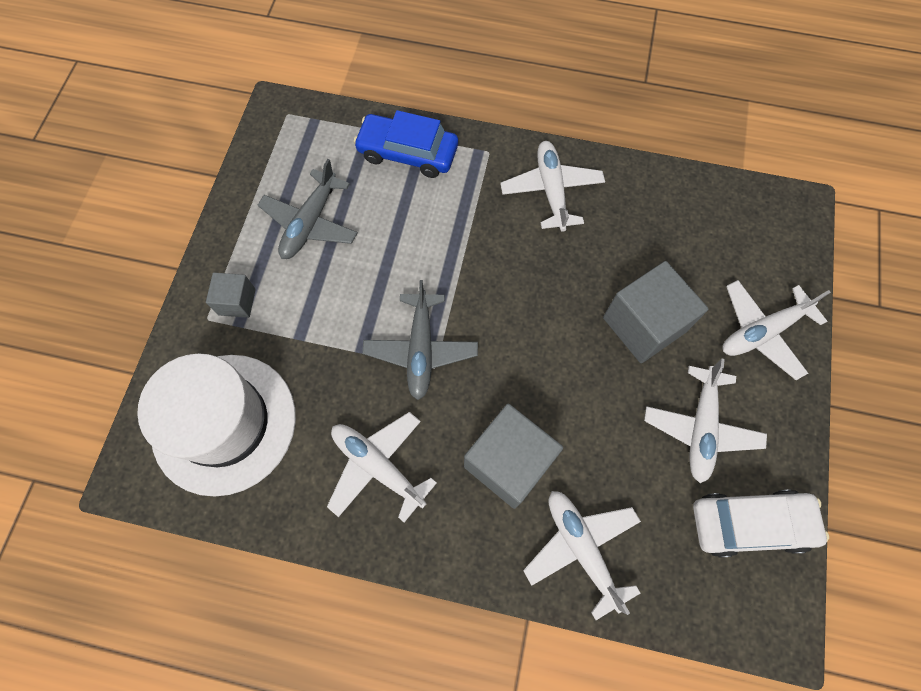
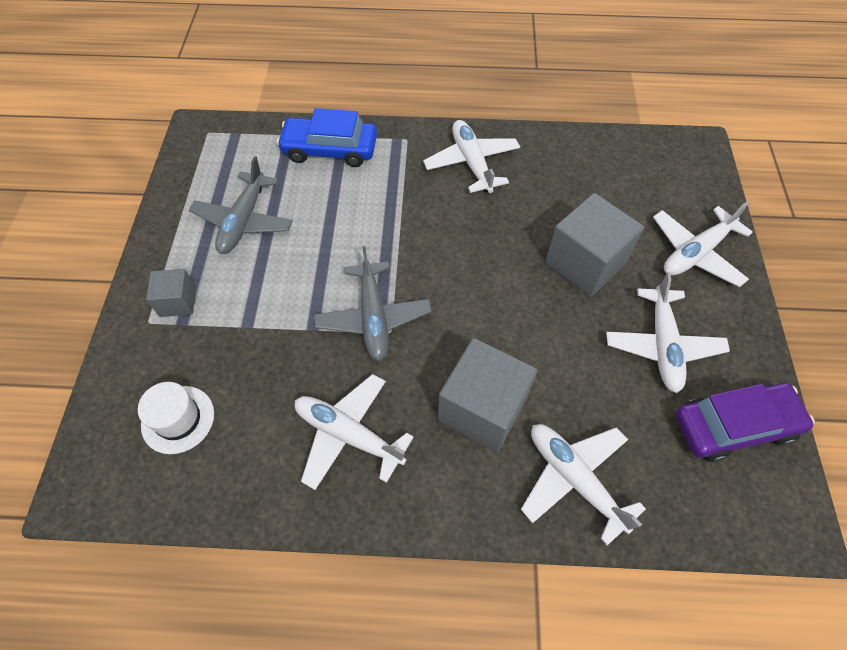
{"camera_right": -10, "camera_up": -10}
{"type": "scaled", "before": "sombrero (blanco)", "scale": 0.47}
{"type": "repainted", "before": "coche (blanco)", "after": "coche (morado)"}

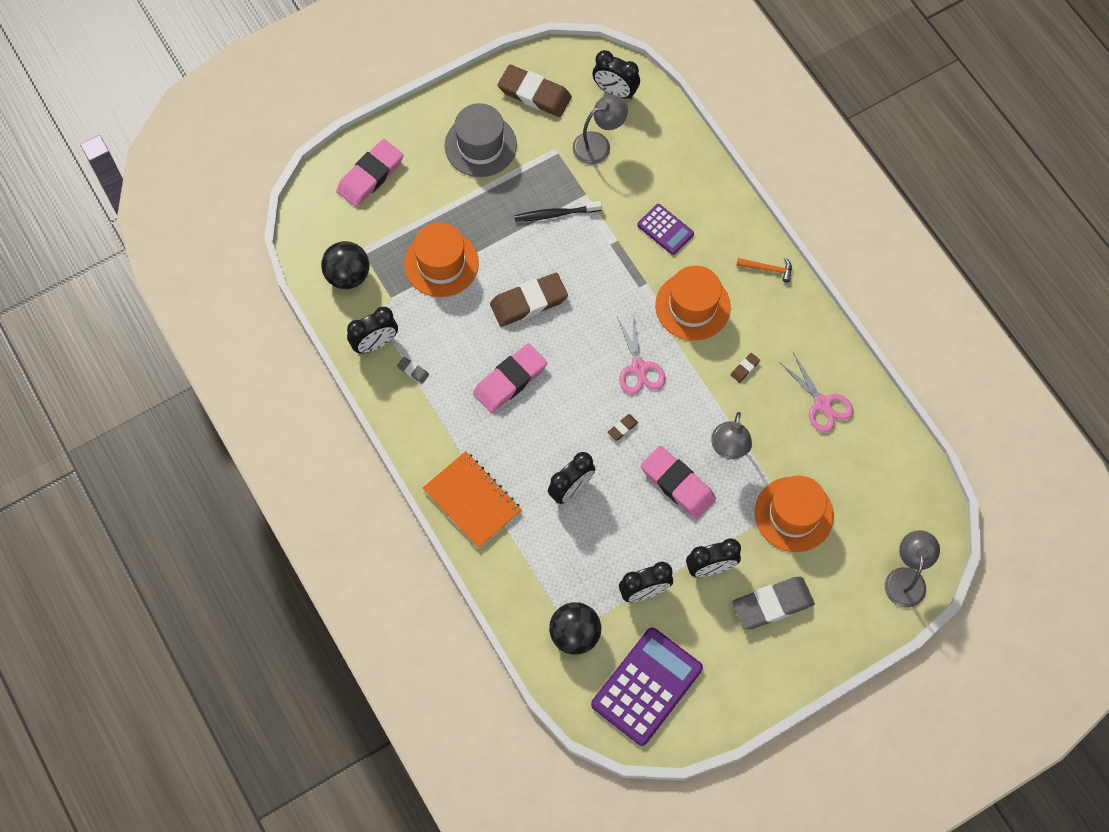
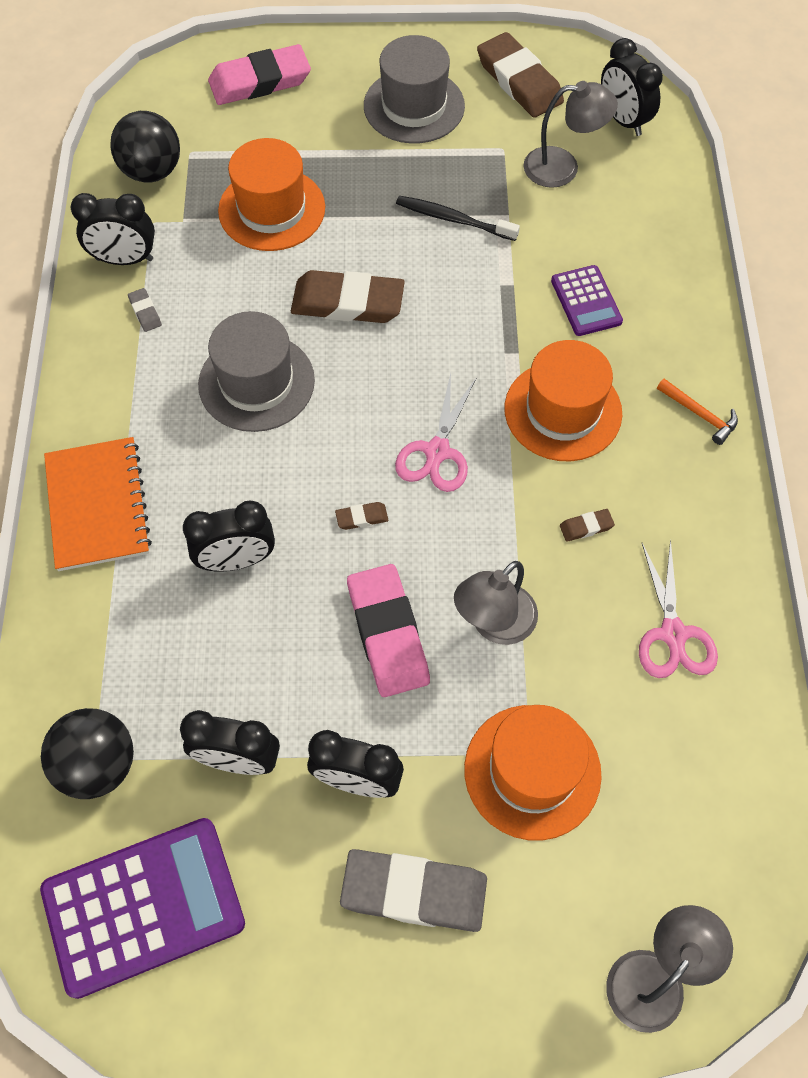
{"camera_right": 30, "camera_up": -5}
{"type": "swapped", "before": "goma de borrar (rosa) (no. 2 from left)", "after": "sombrero (gris) (no. 1 from left)"}

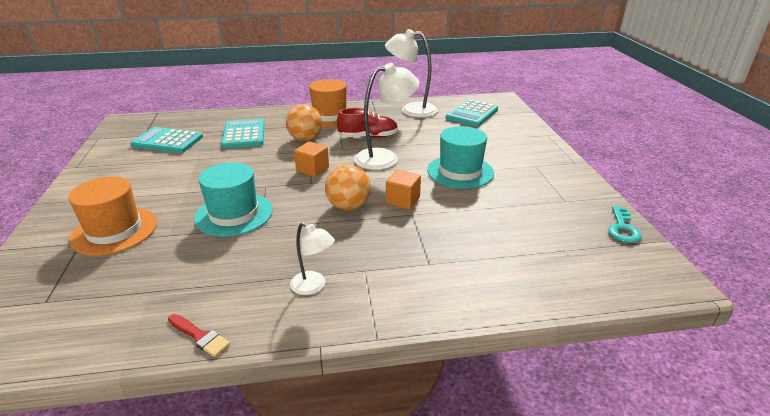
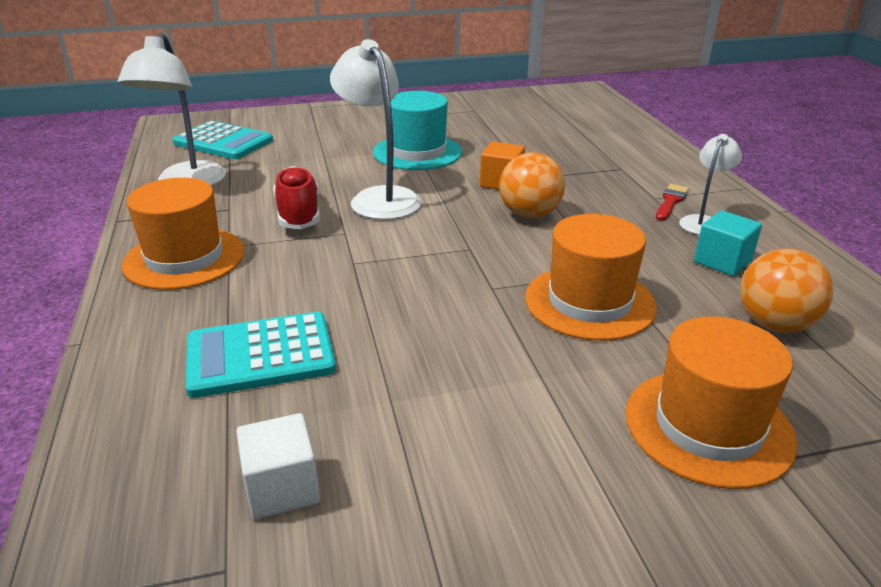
{"camera_right": -95, "camera_up": 0}
{"type": "swapped", "before": "calculadora (turquesa) (no. 1 from left)", "after": "cubo (blanco)"}
{"type": "shifted", "before": "pincel (rojo)"}
{"type": "repainted", "before": "sombrero (turquesa) (no. 1 from left)", "after": "sombrero (naranja) (no. 2 from left)"}
{"type": "shifted", "before": "pelota (naranja) (no. 1 from left in the first image)", "after": "pelota (naranja) (no. 2 from left)"}
{"type": "gone", "before": "cubo (naranja) (no. 1 from left)"}
{"type": "gone", "before": "llave (turquesa)"}
{"type": "new", "after": "cubo (turquesa)"}

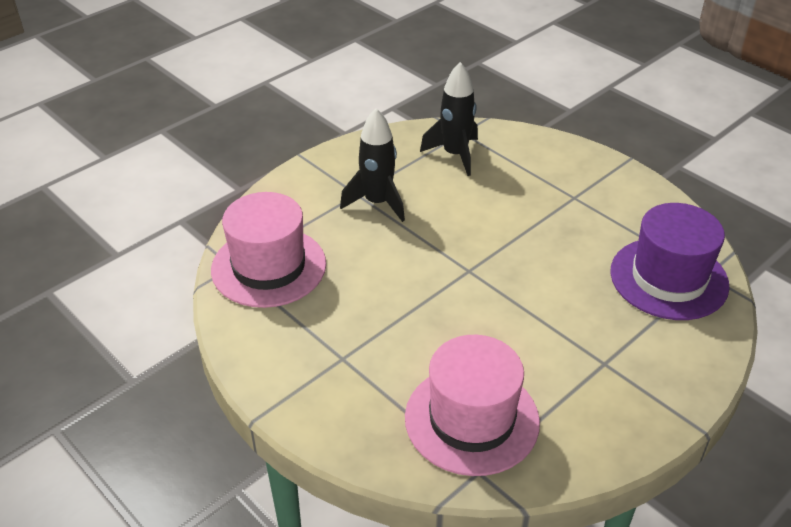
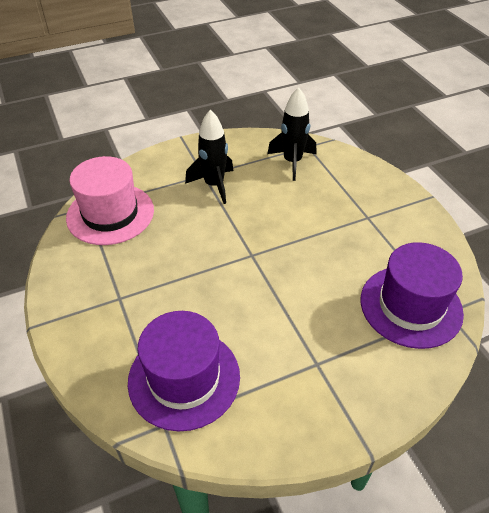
{"camera_right": 20, "camera_up": 5}
{"type": "repainted", "before": "sombrero (rosa) (no. 2 from left)", "after": "sombrero (morado) (no. 1 from left)"}

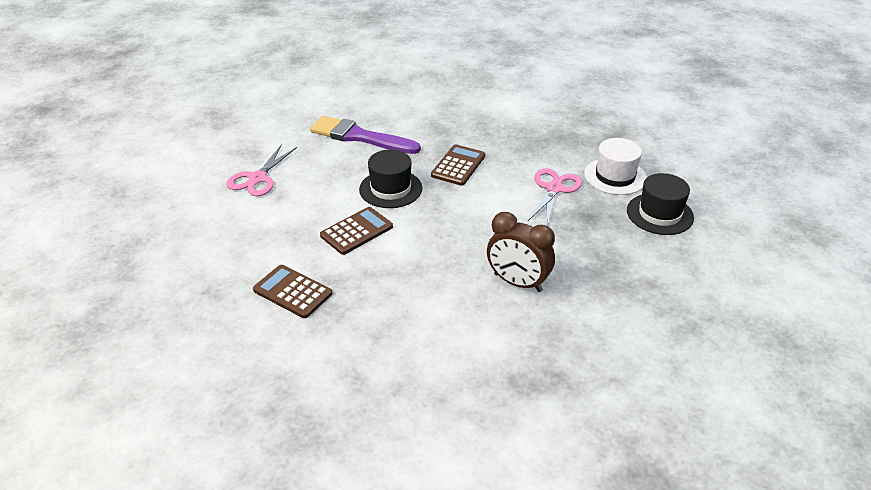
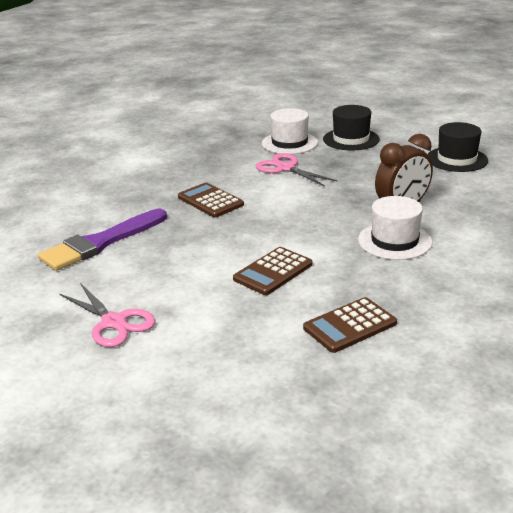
{"camera_right": -65, "camera_up": -10}
{"type": "rotated", "before": "calculadora (marrón) (no. 2 from left)", "turn": -120}
{"type": "shifted", "before": "sombrero (negro) (no. 1 from left in the first image)", "after": "sombrero (negro) (no. 2 from left)"}
{"type": "new", "after": "sombrero (blanco) (no. 2 from left)"}

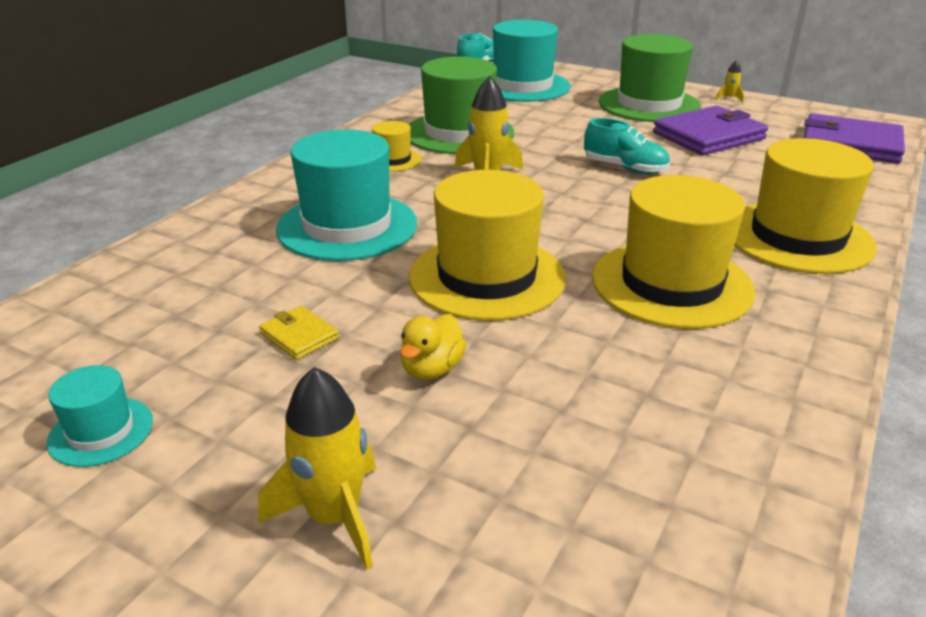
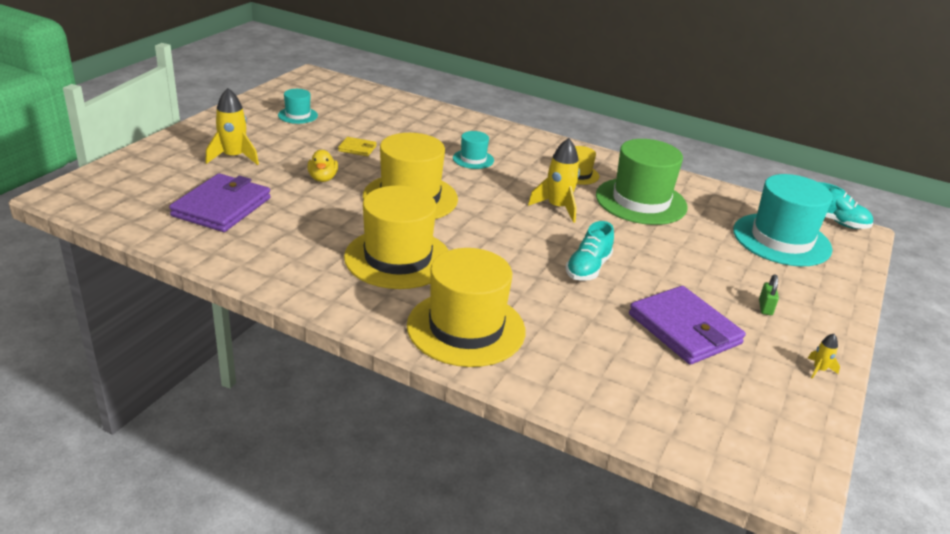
{"camera_right": 85, "camera_up": 0}
{"type": "rotated", "before": "cartera (amarillo)", "turn": 60}
{"type": "scaled", "before": "sombrero (turquesa) (no. 2 from left)", "scale": 0.48}
{"type": "rotated", "before": "pato (amarillo)", "turn": -120}
{"type": "swapped", "before": "sombrero (verde) (no. 2 from left)", "after": "candado (verde)"}
{"type": "shifted", "before": "cartera (morado) (no. 2 from left in the first image)", "after": "cartera (morado) (no. 1 from left)"}

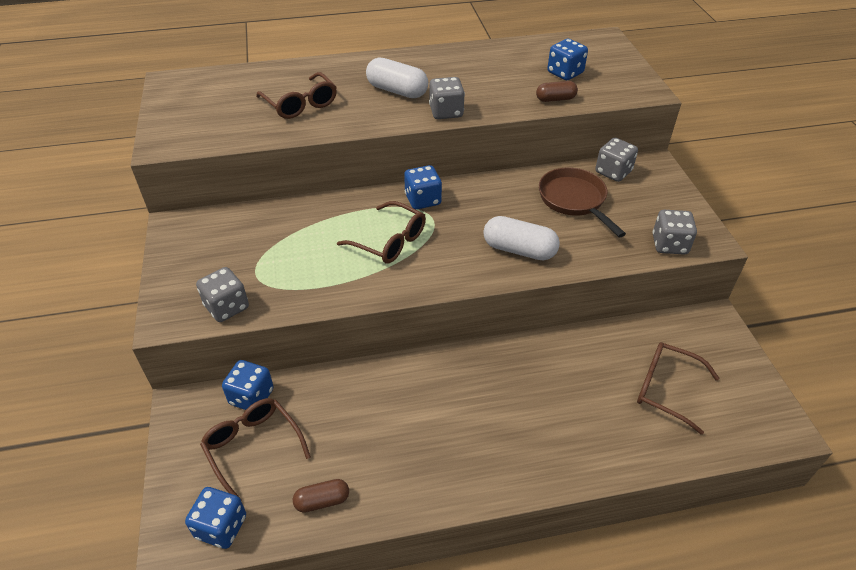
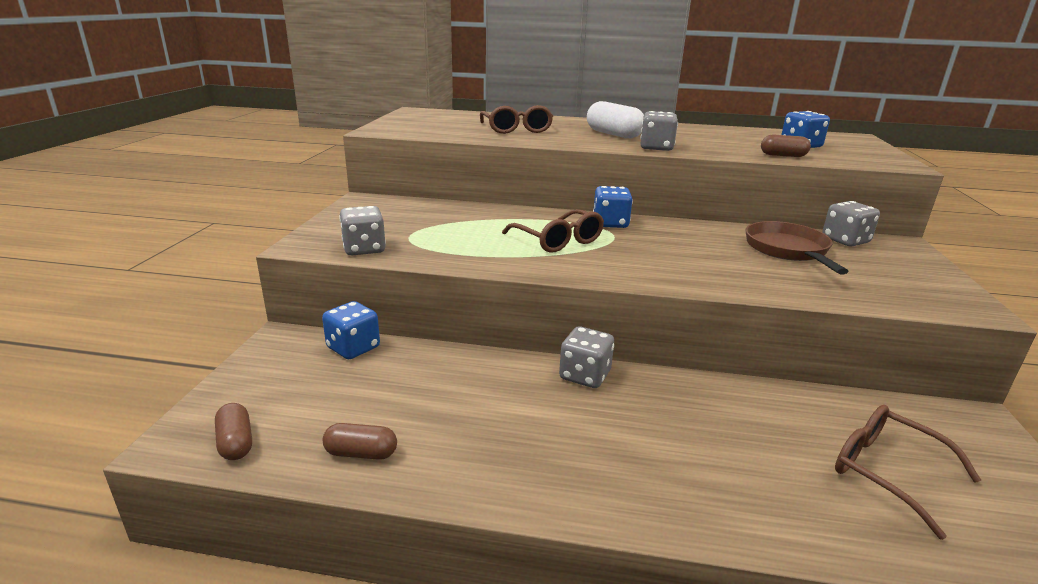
{"camera_right": 20, "camera_up": -20}
{"type": "swapped", "before": "dado (azul) (no. 1 from left)", "after": "cápsula (marrón) (no. 1 from left)"}
{"type": "gone", "before": "gafas (marrón) (no. 1 from left)"}
{"type": "gone", "before": "cápsula (blanco) (no. 2 from left)"}
{"type": "shifted", "before": "dado (gris) (no. 4 from left in the first image)", "after": "dado (gris) (no. 2 from left)"}

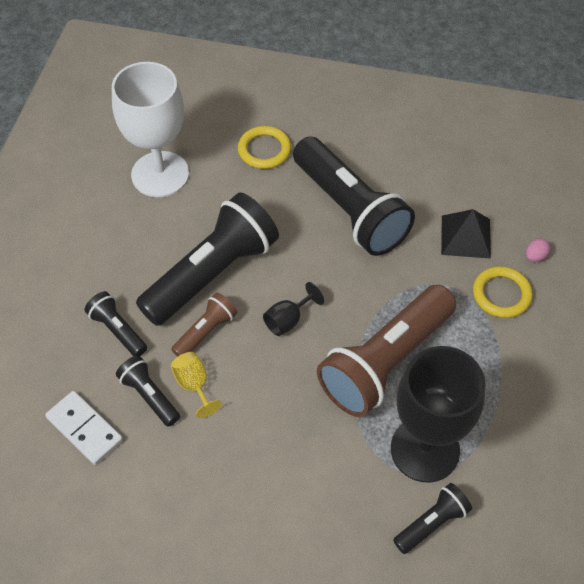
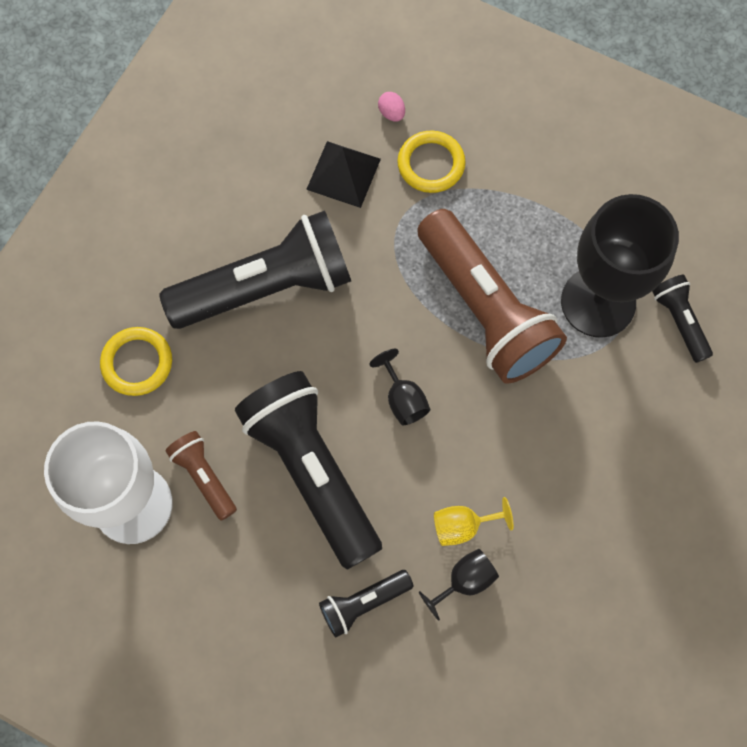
{"camera_right": -75, "camera_up": 15}
{"type": "gone", "before": "ficha de dominó (blanco)"}
{"type": "swapped", "before": "lámpara de mano (negro) (no. 2 from left)", "after": "copa (negro) (no. 2 from left)"}
{"type": "shifted", "before": "lámpara de mano (marrón) (no. 1 from left)"}

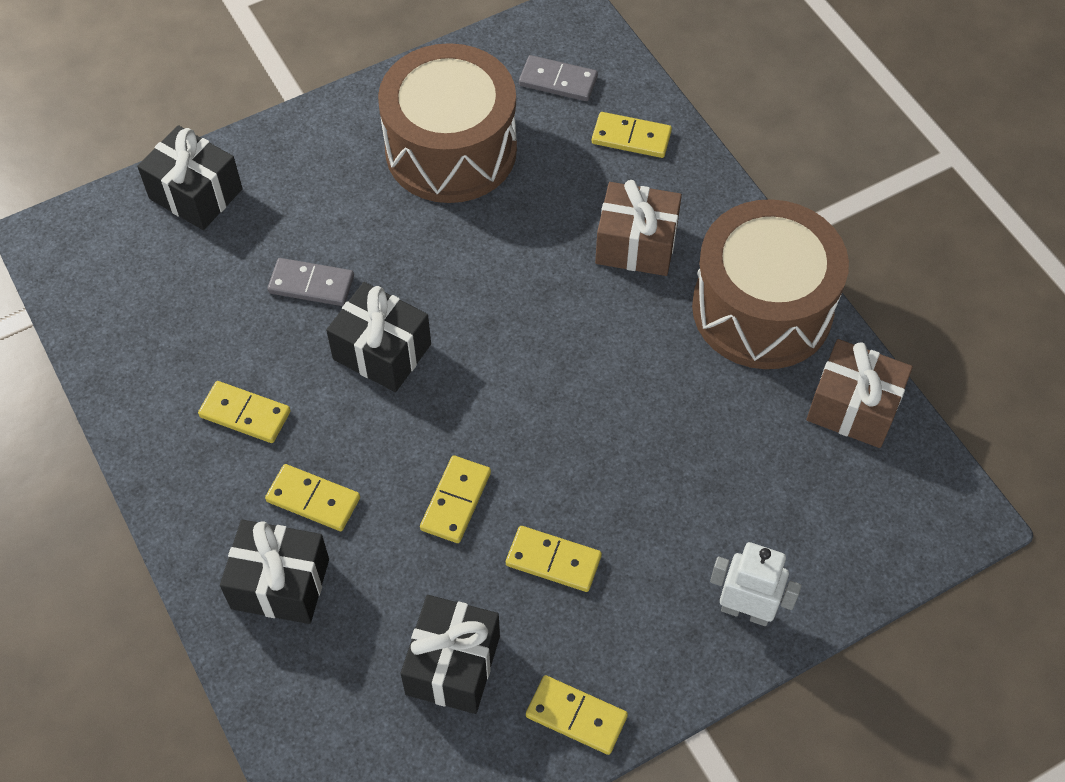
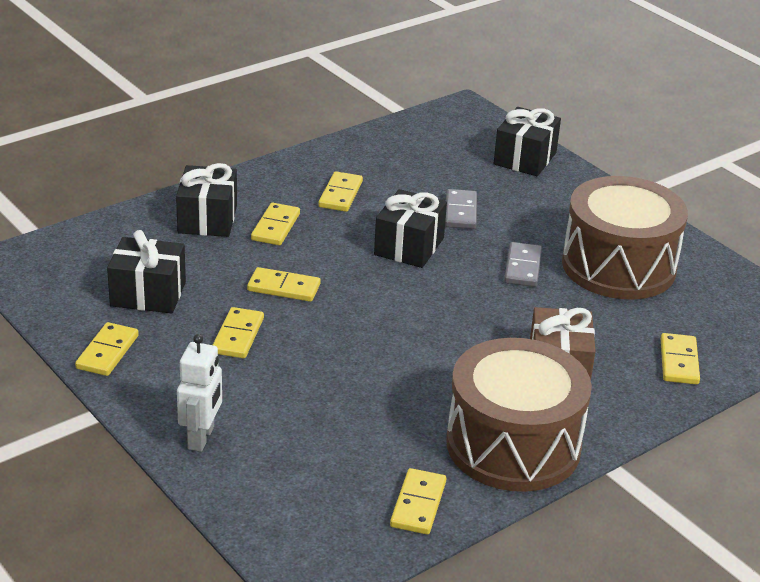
{"camera_right": 80, "camera_up": -25}
{"type": "shifted", "before": "ficha de dominó (gris) (no. 2 from left)"}
{"type": "swapped", "before": "regalo (marrón) (no. 2 from left)", "after": "ficha de dominó (amarillo) (no. 6 from left)"}

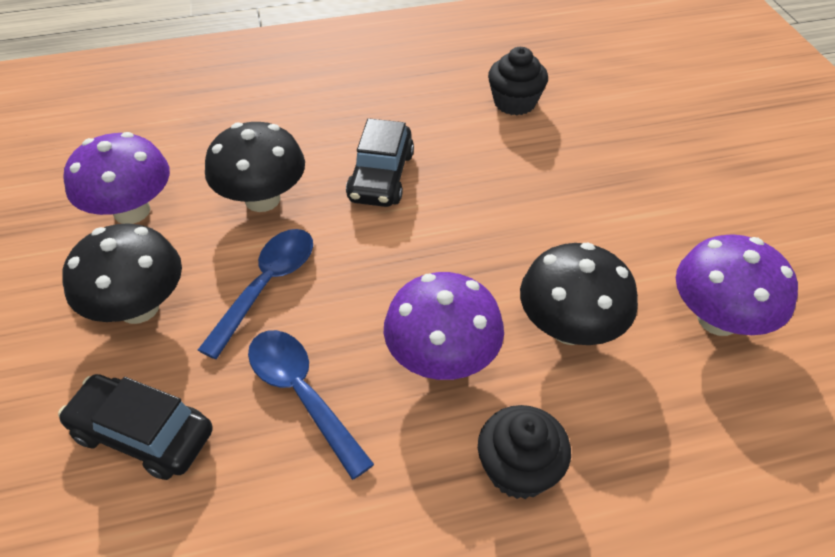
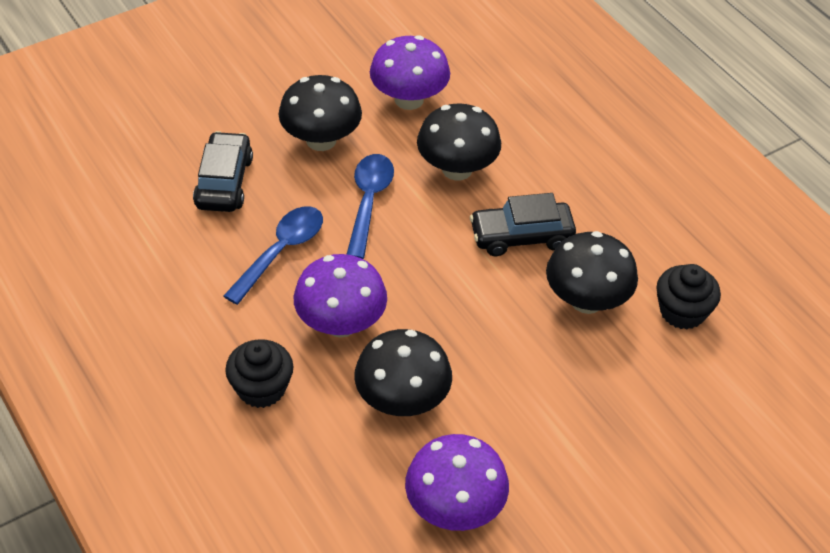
{"camera_right": 70, "camera_up": 0}
{"type": "rotated", "before": "cuchara (azul) (no. 1 from left in the first image)", "turn": -90}
{"type": "new", "after": "seta (negro) (no. 4 from left)"}

